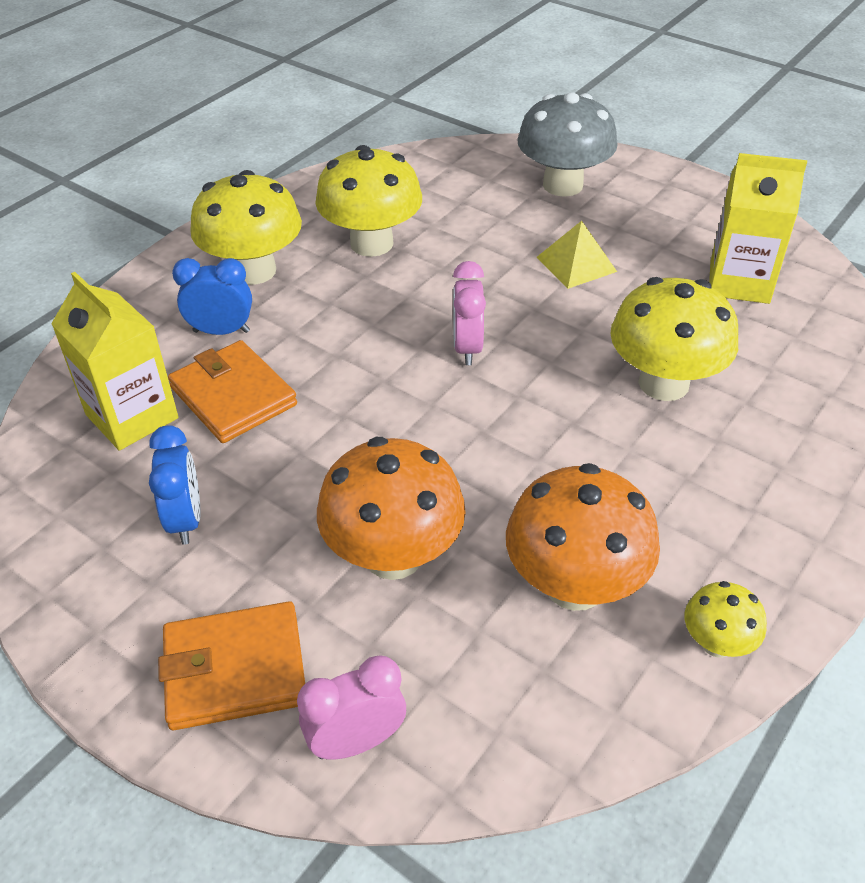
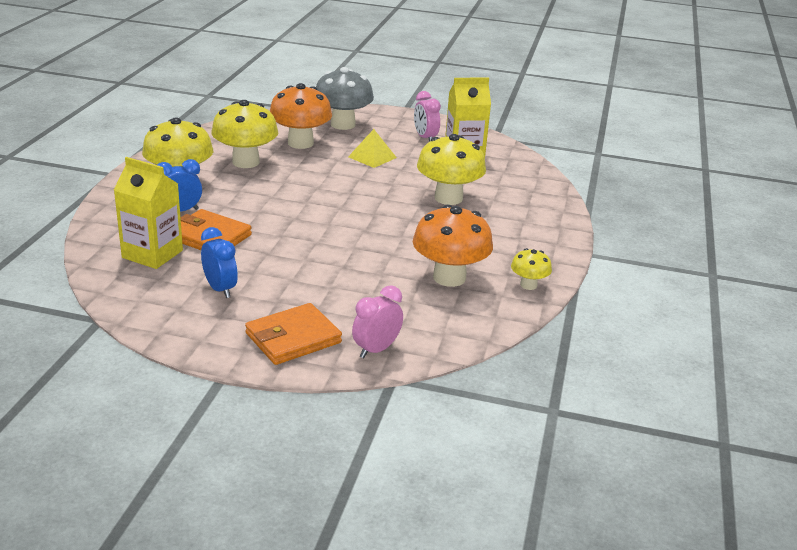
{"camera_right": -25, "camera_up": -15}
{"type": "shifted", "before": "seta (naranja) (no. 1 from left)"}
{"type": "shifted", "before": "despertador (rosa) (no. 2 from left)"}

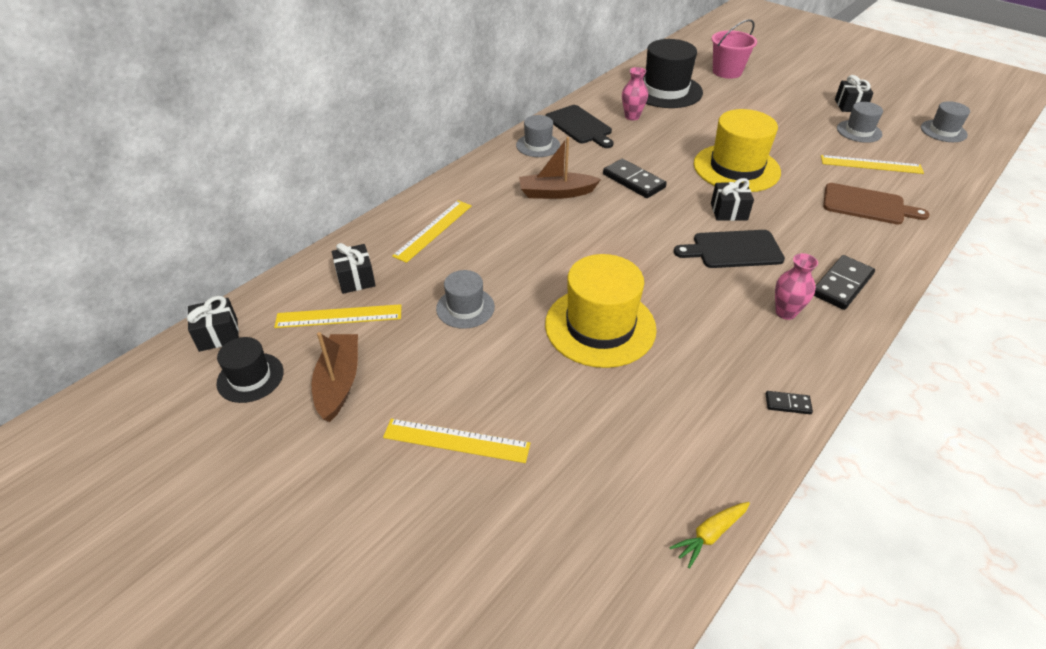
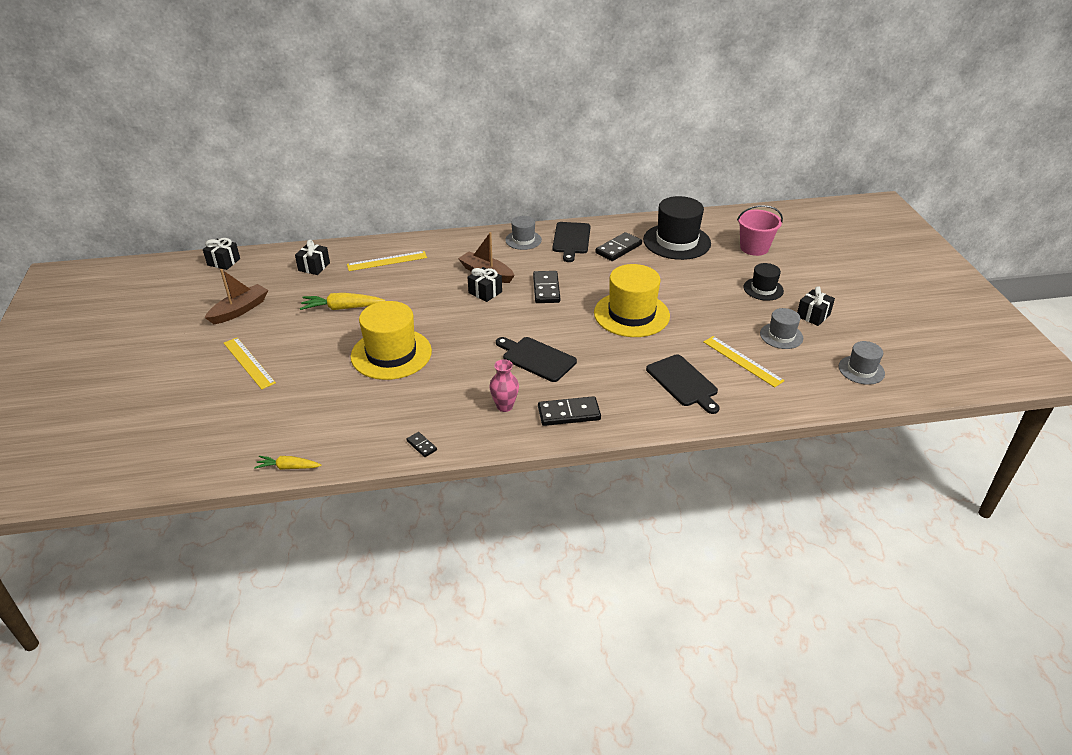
{"camera_right": 40, "camera_up": -5}
{"type": "shifted", "before": "sombrero (negro) (no. 1 from left in the first image)", "after": "sombrero (negro) (no. 2 from left)"}
{"type": "gone", "before": "regla (amarillo) (no. 1 from left)"}
{"type": "swapped", "before": "sombrero (gris) (no. 1 from left)", "after": "zanahoria (amarillo) (no. 2 from left)"}
{"type": "swapped", "before": "florero (rosa) (no. 1 from left)", "after": "ficha de dominó (negro) (no. 4 from left)"}
{"type": "shifted", "before": "regalo (negro) (no. 3 from left)"}
{"type": "repainted", "before": "tabla de cortar (marrón)", "after": "tabla de cortar (negro) (no. 3 from left)"}

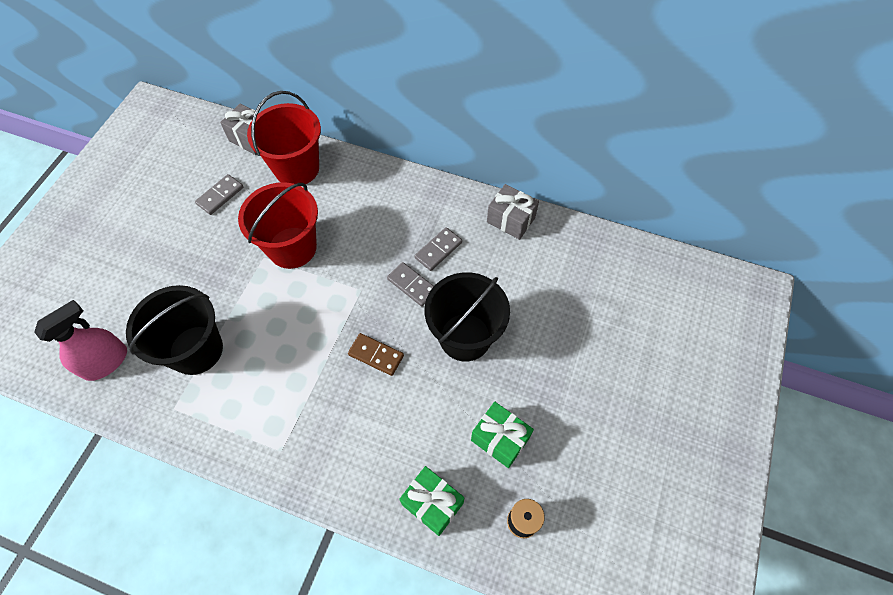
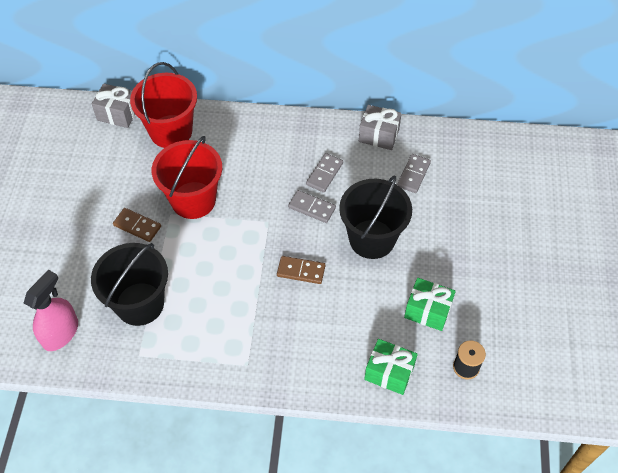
{"camera_right": -15, "camera_up": -5}
{"type": "shifted", "before": "ficha de dominó (gris) (no. 1 from left in the first image)", "after": "ficha de dominó (gris) (no. 3 from left)"}
{"type": "new", "after": "ficha de dominó (marrón) (no. 1 from left)"}

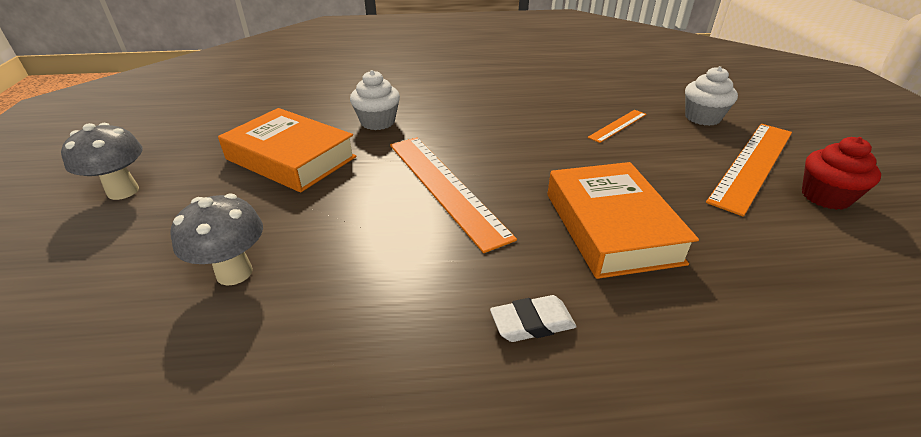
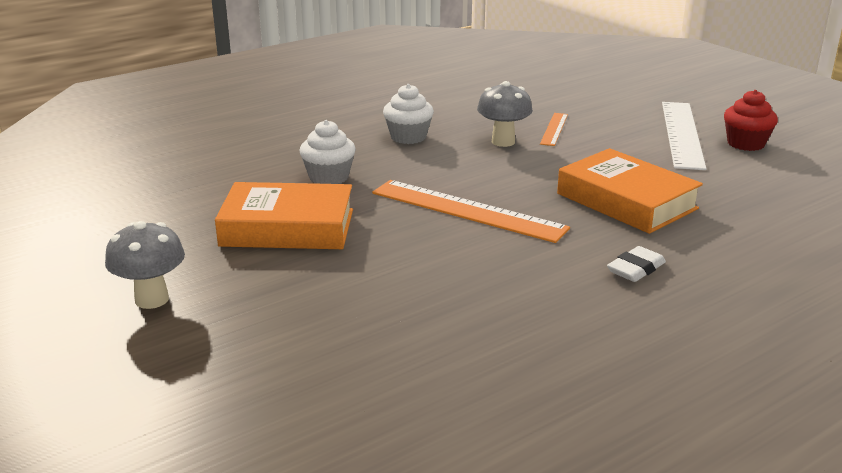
{"camera_right": -30, "camera_up": -10}
{"type": "shifted", "before": "seta (gris) (no. 2 from left)"}
{"type": "shifted", "before": "magdalena (blanco) (no. 2 from left)"}
{"type": "repainted", "before": "regla (naranja) (no. 3 from left)", "after": "regla (blanco)"}

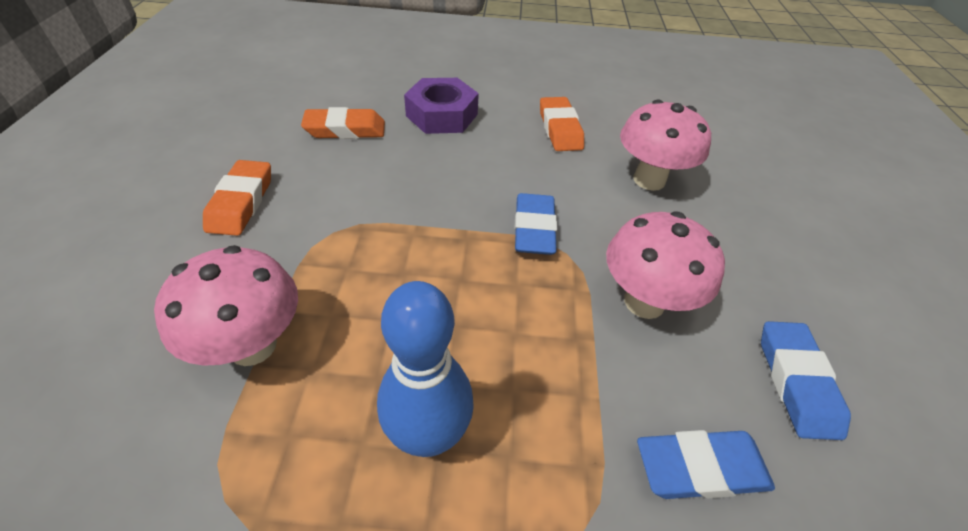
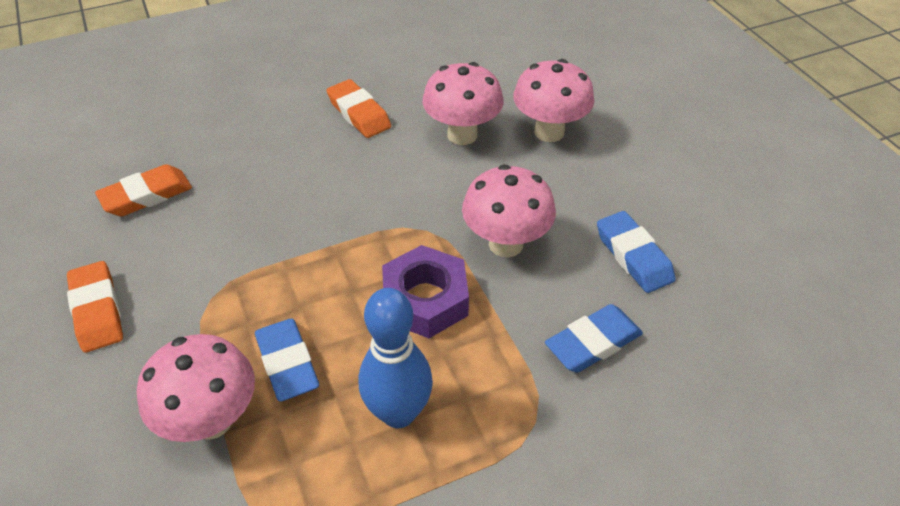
{"camera_right": -25, "camera_up": 0}
{"type": "shifted", "before": "tuerca (morado)"}
{"type": "shifted", "before": "goma de borrar (azul) (no. 1 from left)"}
{"type": "new", "after": "seta (rosa) (no. 4 from left)"}

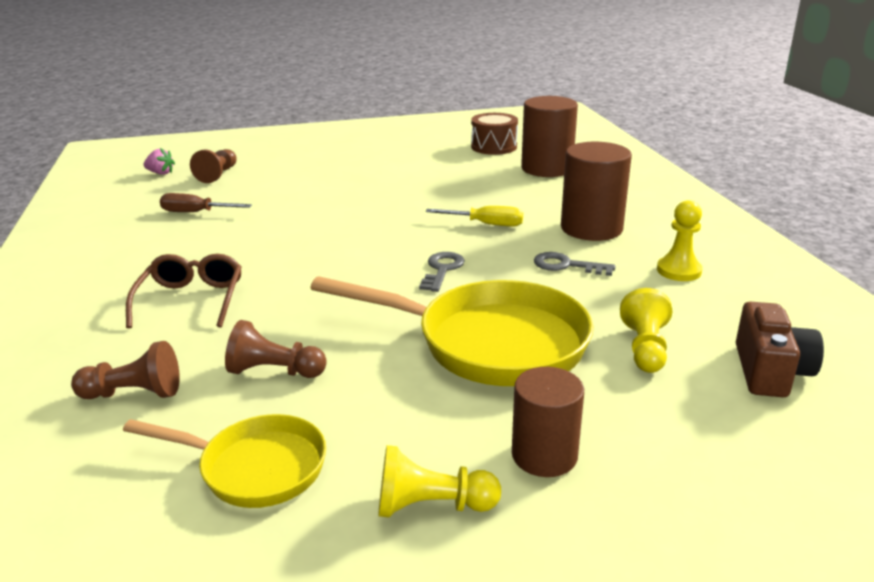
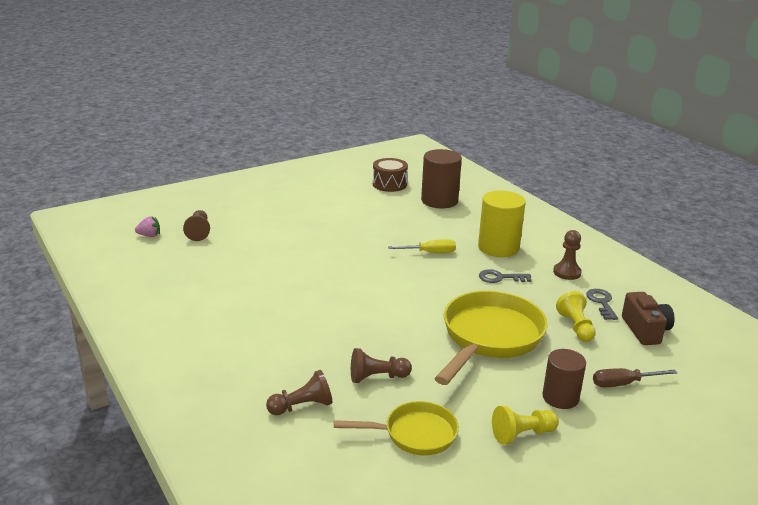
{"camera_right": -20, "camera_up": 0}
{"type": "gone", "before": "gafas (marrón)"}
{"type": "shifted", "before": "destornillador (marrón)"}
{"type": "rotated", "before": "sartén (amarillo) (no. 2 from left)", "turn": -60}
{"type": "shifted", "before": "llave (gris) (no. 1 from left in the first image)", "after": "llave (gris) (no. 2 from left)"}
{"type": "repainted", "before": "cilindro (marrón) (no. 3 from left)", "after": "cilindro (amarillo)"}
{"type": "repainted", "before": "peón (amarillo) (no. 3 from left)", "after": "peón (marrón) (no. 4 from left)"}

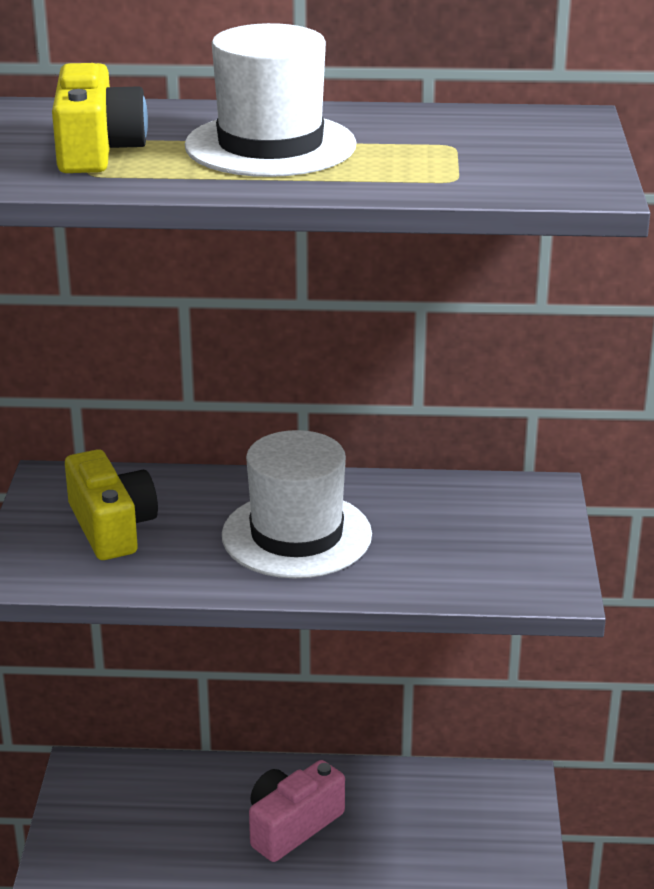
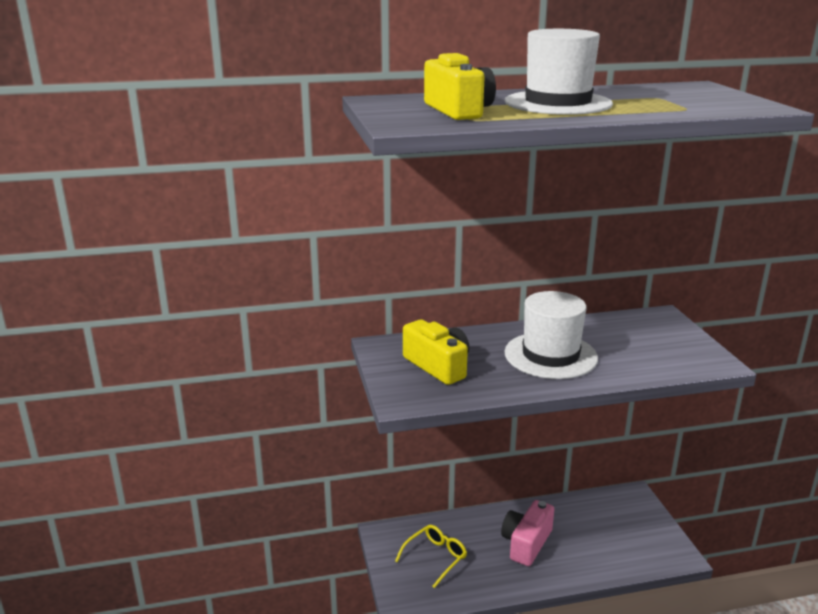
{"camera_right": -15, "camera_up": -5}
{"type": "new", "after": "gafas (amarillo)"}

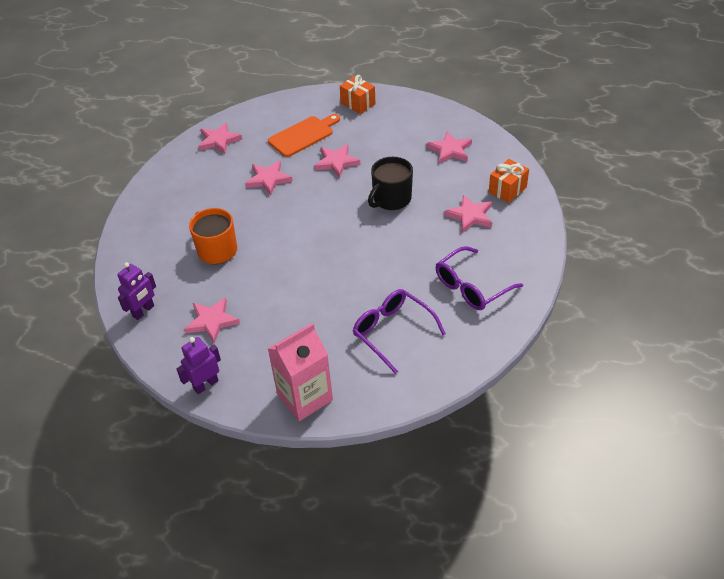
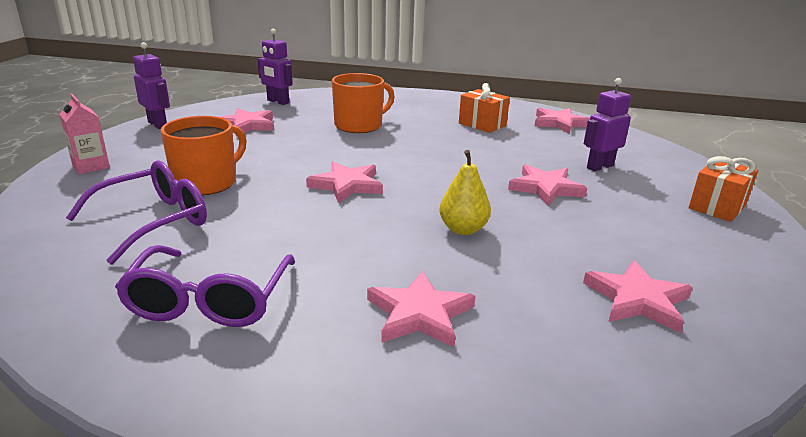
{"camera_right": 85, "camera_up": -20}
{"type": "shifted", "before": "estrella (rosa) (no. 3 from left in the first image)", "after": "estrella (rosa) (no. 2 from left)"}
{"type": "swapped", "before": "tabla de cortar (naranja)", "after": "robot (morado) (no. 3 from left)"}
{"type": "scaled", "before": "cartón de leche (rosa)", "scale": 0.56}
{"type": "swapped", "before": "taza (negro)", "after": "pera (amarillo)"}
{"type": "rotated", "before": "gafas (morado) (no. 2 from left)", "turn": -135}
{"type": "shifted", "before": "regalo (naranja) (no. 2 from left in the first image)", "after": "regalo (naranja) (no. 1 from left)"}
{"type": "new", "after": "taza (naranja) (no. 1 from left)"}

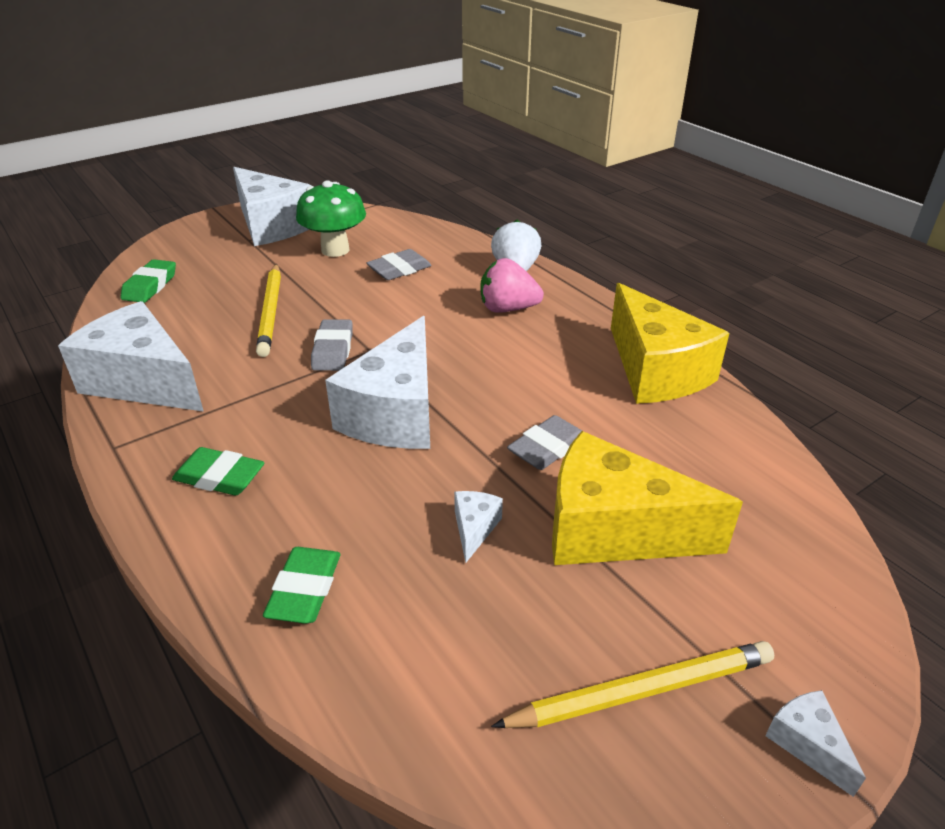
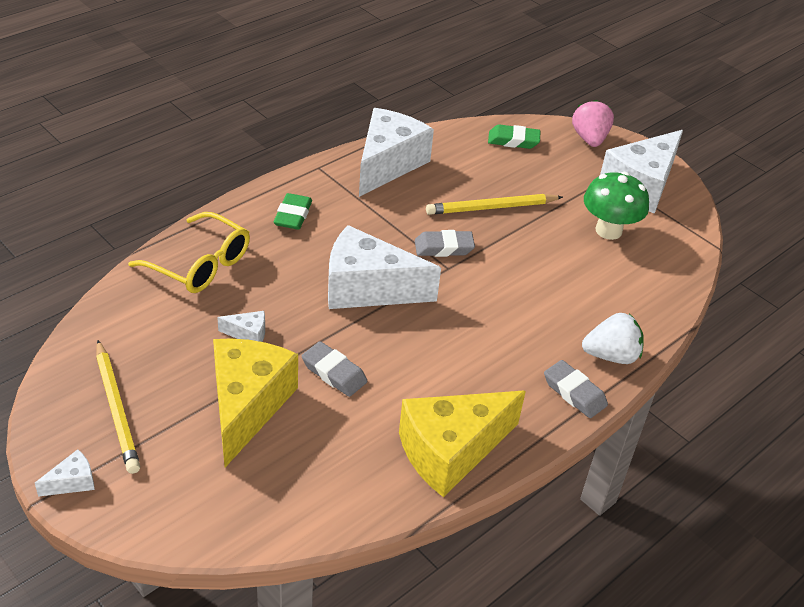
{"camera_right": 80, "camera_up": 5}
{"type": "swapped", "before": "goma de borrar (verde) (no. 3 from left)", "after": "gafas (amarillo)"}
{"type": "shifted", "before": "goma de borrar (gris) (no. 2 from left in the first image)", "after": "goma de borrar (gris) (no. 3 from left)"}
{"type": "shifted", "before": "fresa (rosa)"}

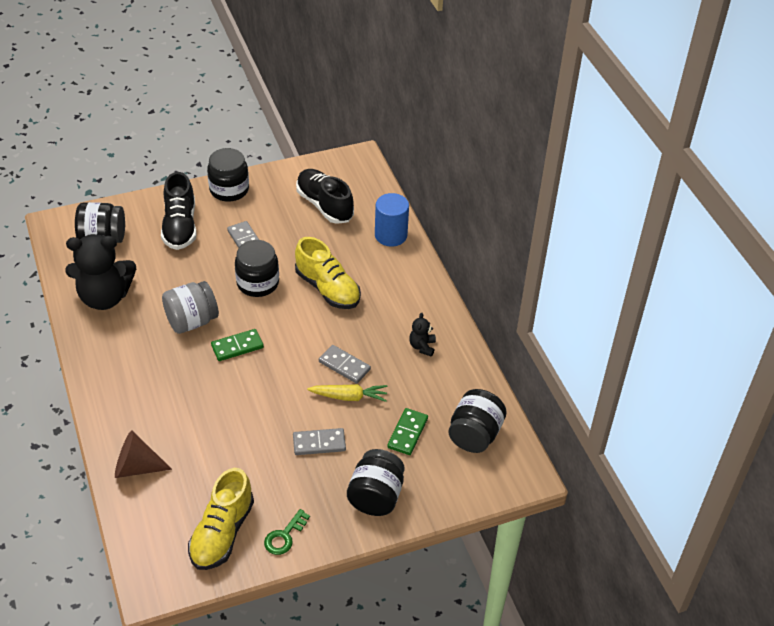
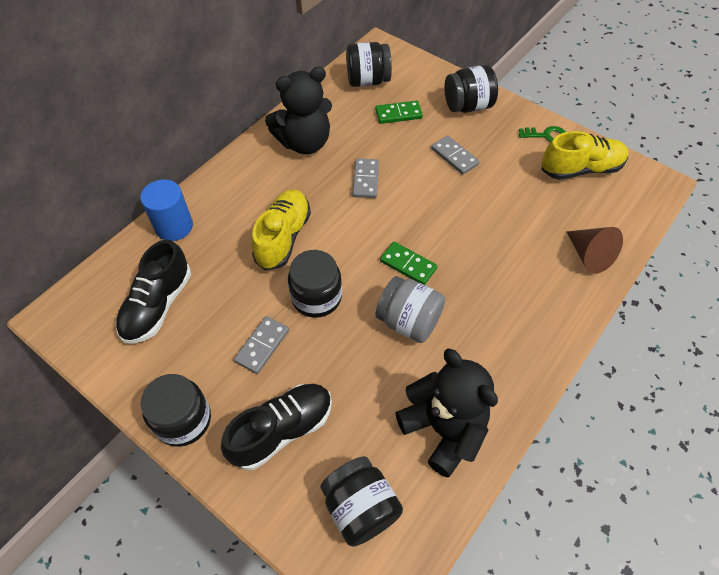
{"camera_right": -120, "camera_up": 10}
{"type": "gone", "before": "zanahoria (amarillo)"}
{"type": "scaled", "before": "osito (negro) (no. 2 from left in the first image)", "scale": 2.3}

